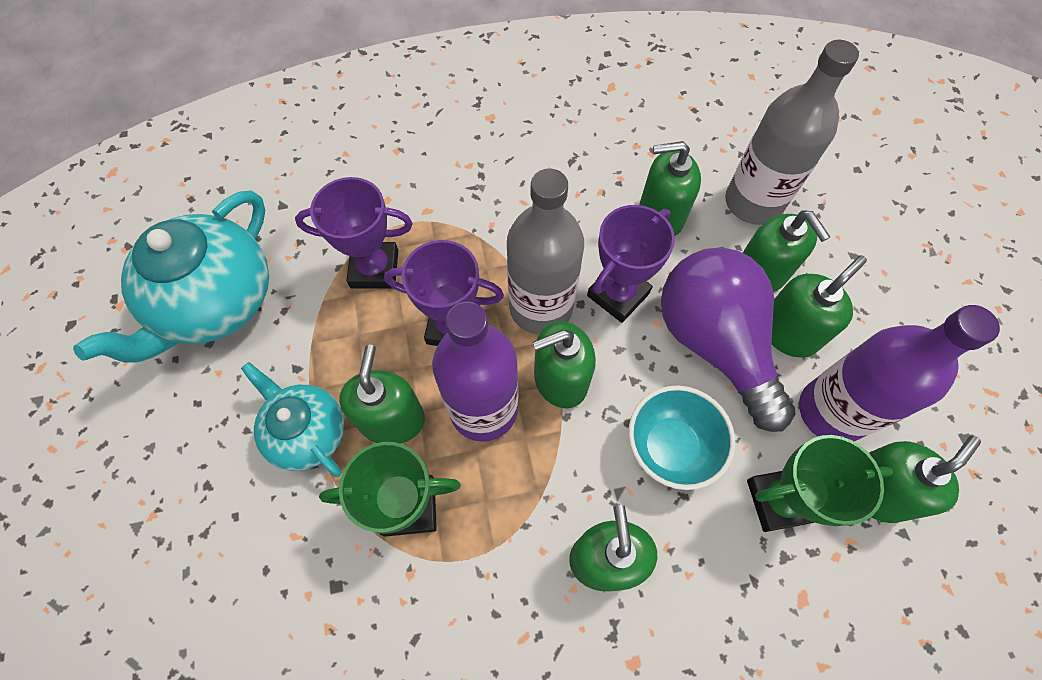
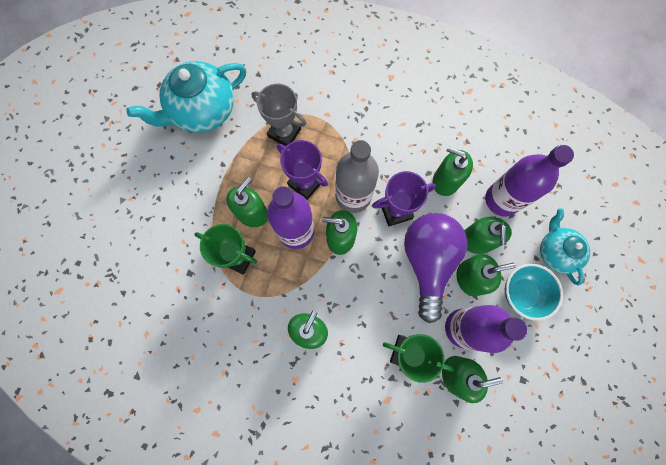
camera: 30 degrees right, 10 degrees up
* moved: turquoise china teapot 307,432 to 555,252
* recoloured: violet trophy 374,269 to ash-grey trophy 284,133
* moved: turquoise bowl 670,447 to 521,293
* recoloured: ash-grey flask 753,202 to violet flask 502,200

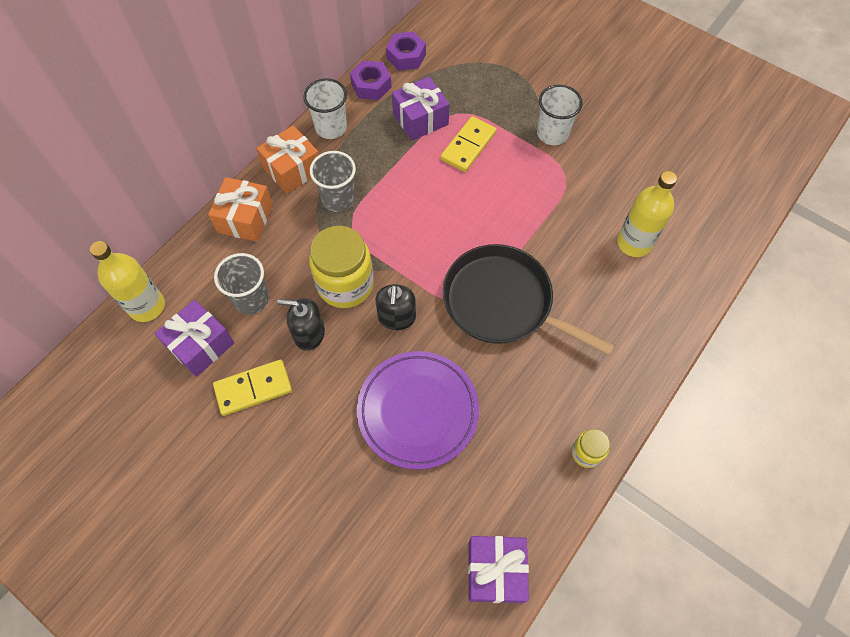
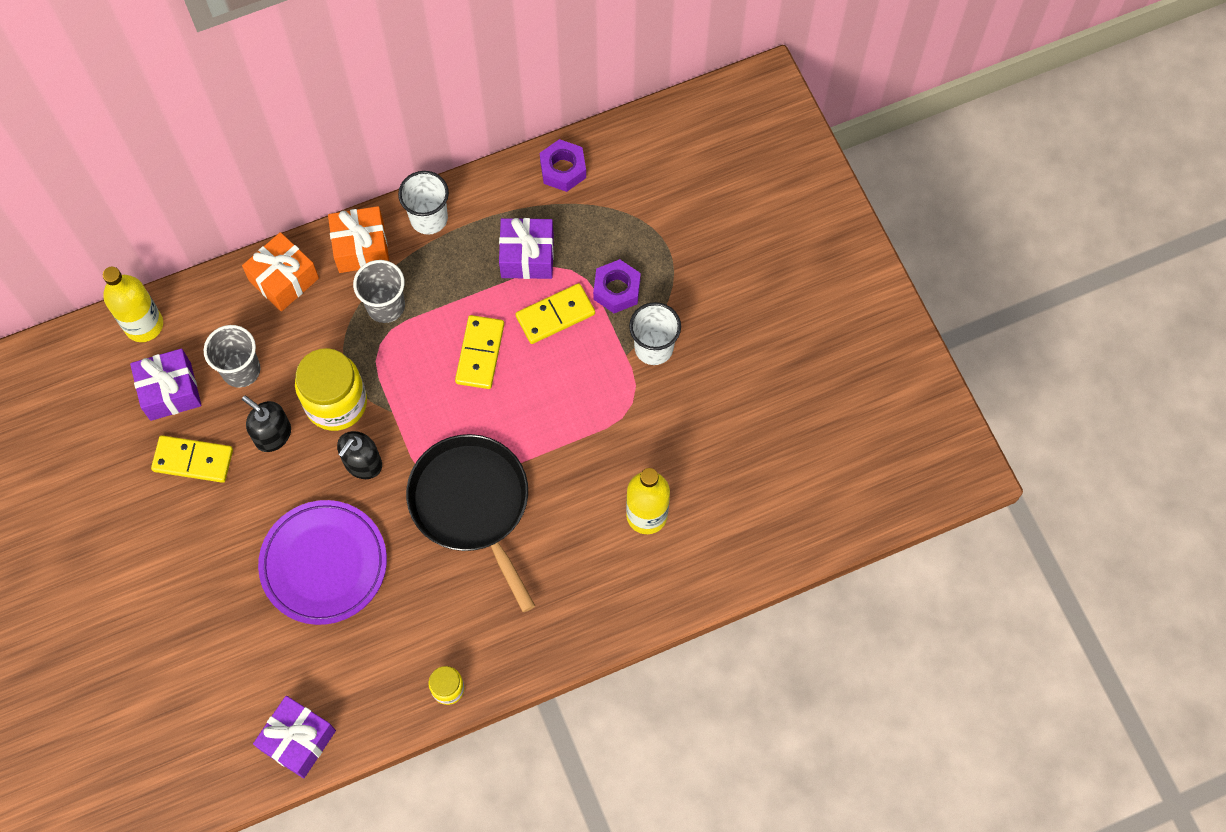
camera: 30 degrees right, 5 degrees up
* moved: violet nut 371,85 to 616,290
* added: bright yellow domino 480,353

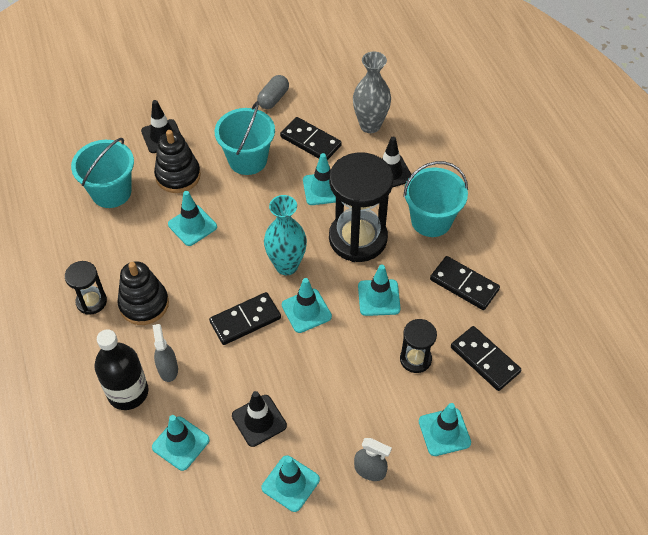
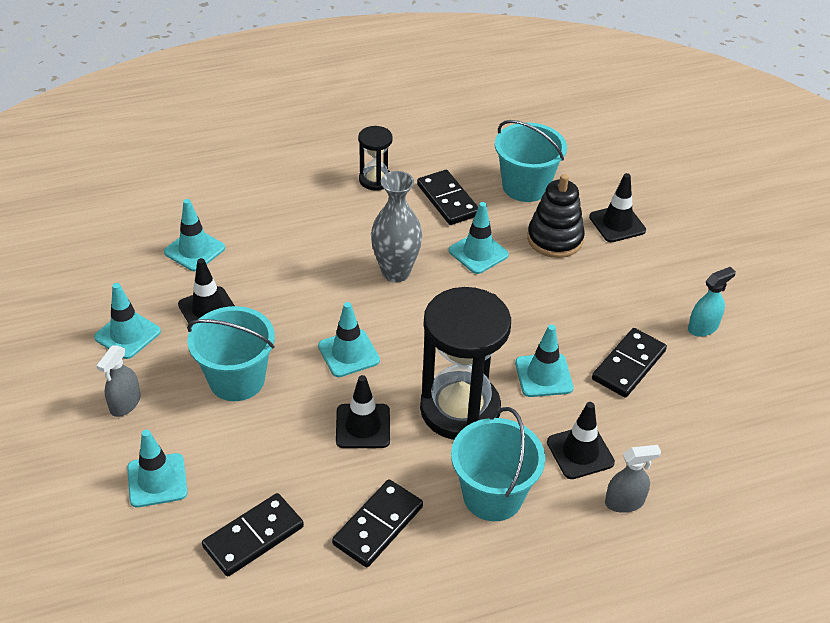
camera: 90 degrees right, 10 degrees down
* removed: ebony flask 128,392
* removed: ebony stacking rings 144,304
* moved: ash-grey spray cleaner 168,369 to 624,502
* moved: ebony domino 245,320 to 447,200
* moved: turquoise bucket 247,160 to 237,380
* replaced: ash-grey capsule 273,99 to turquoise spray cleaner 703,327
* removed: turquoise tall vase 286,265
* moved: ash-grey tall vase 370,125 to 395,272
* recoloured: turquoise traffic cone 379,298 to ebony traffic cone 363,426
* removed: ebony hourglass 415,359

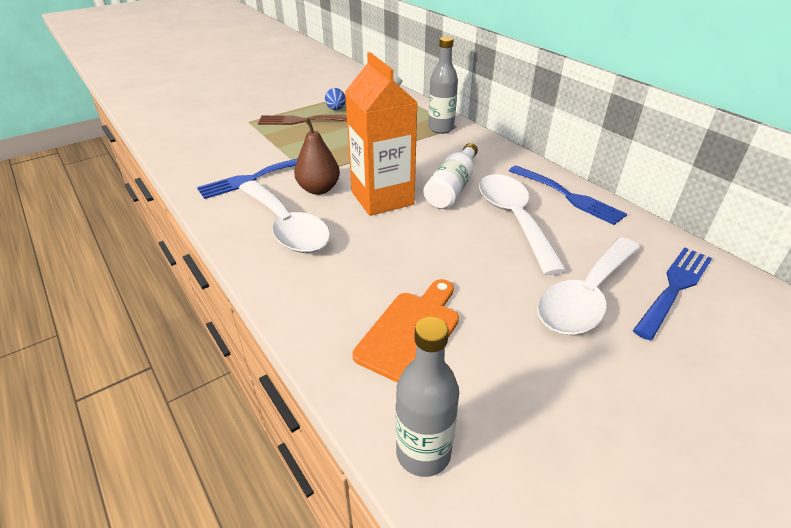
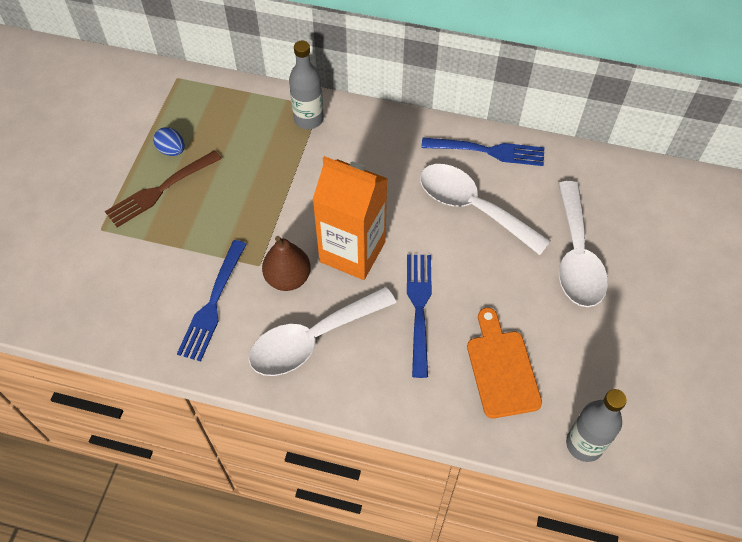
camera: 40 degrees left, 20 degrees up
* turned: white teaspoon 287,227 = 312,339 135 degrees clockwise
* removed: white flask 452,188
* moved: cobalt table fork 674,289 to 419,309

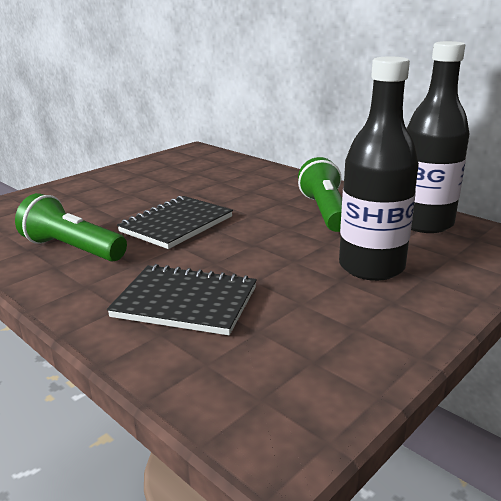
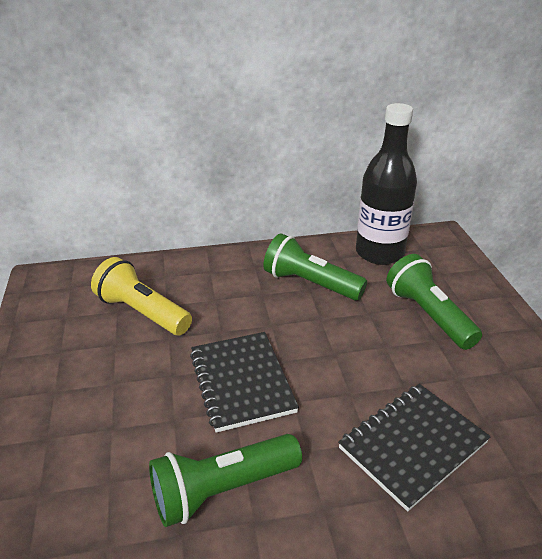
camera: 55 degrees left, 10 degrees up
* replaced: ebony flask 371,267 to leaf-green torch 428,315
* added: bright yellow torch 142,312

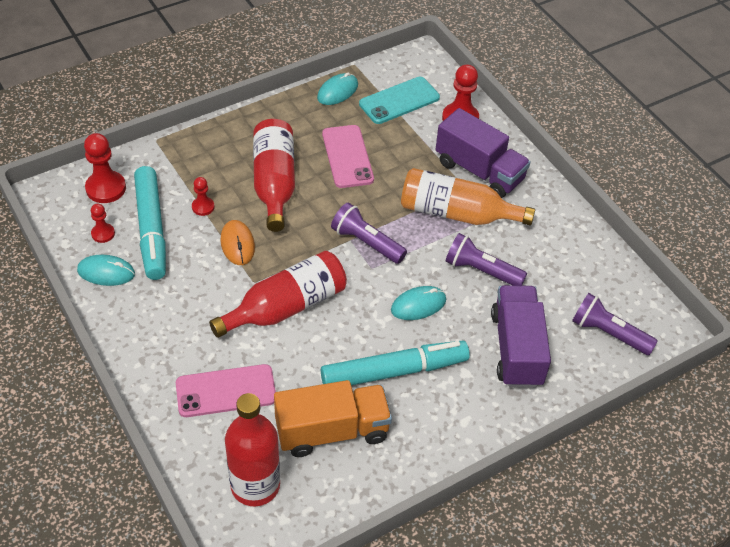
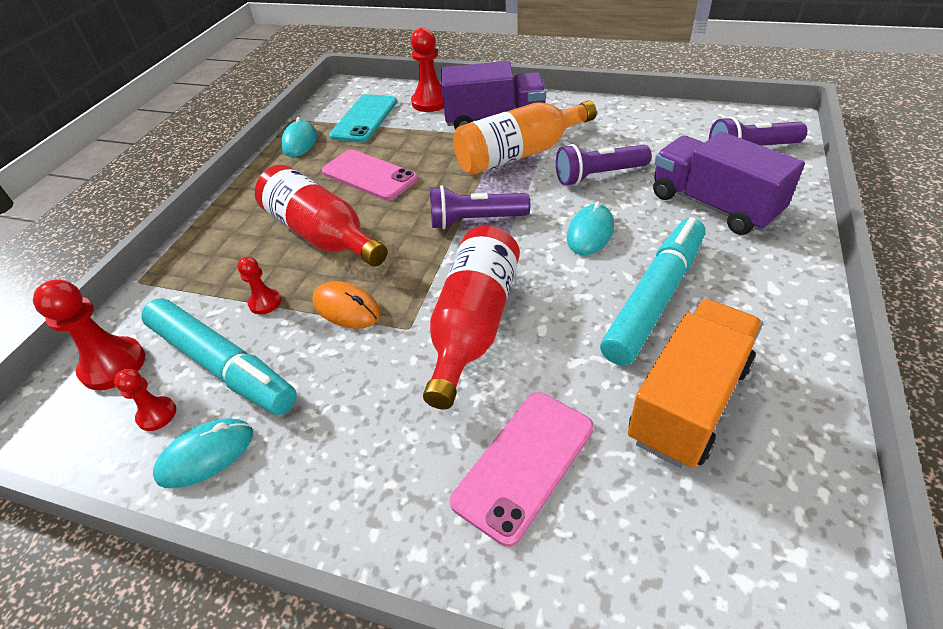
camera: 35 degrees left, 5 degrees down
* removed: scarlet flask 255,485

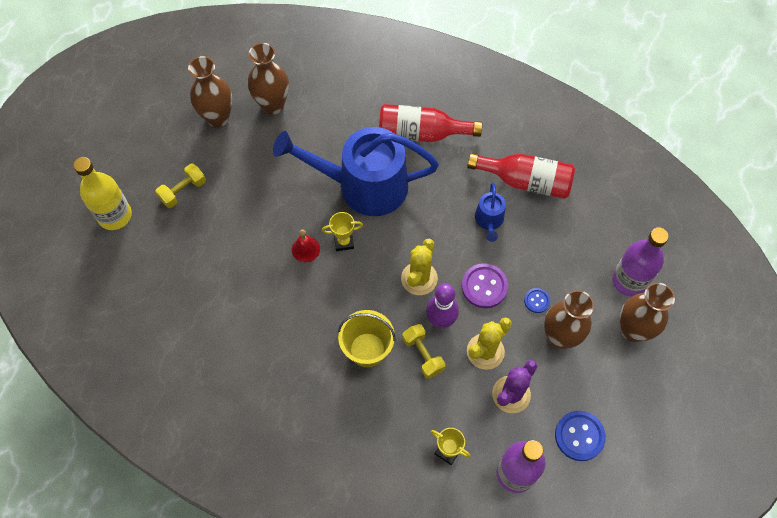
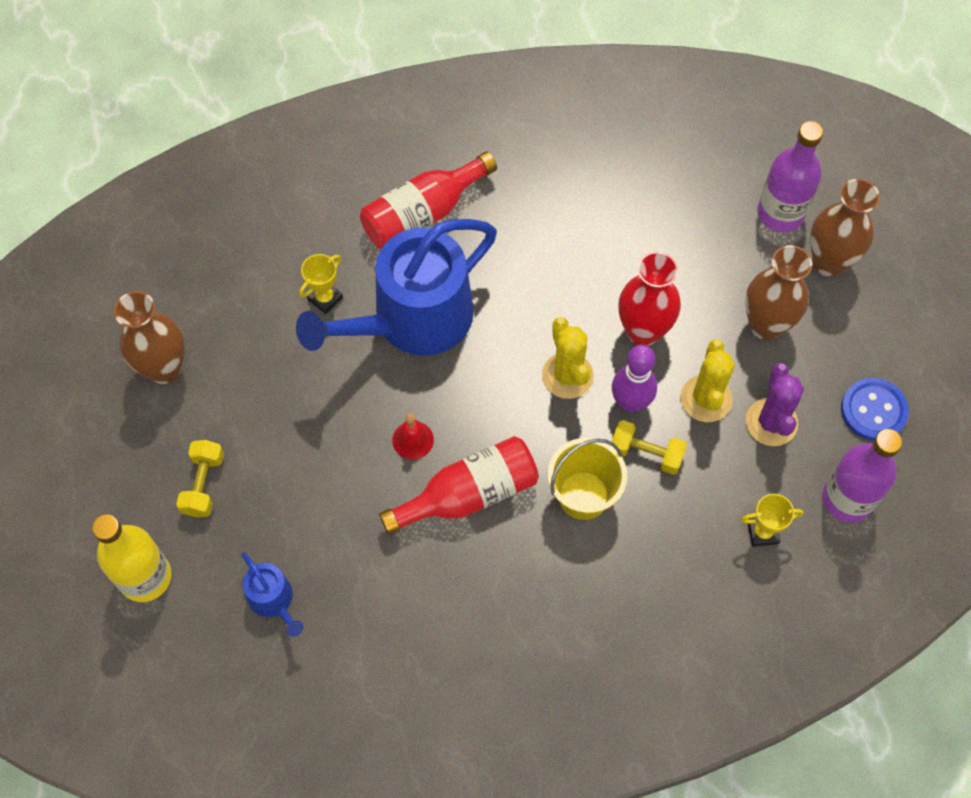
camera: 40 degrees left, 0 degrees up
* removed: russet tall vase 273,105
* moved: bright yellow trophy 343,242 to 325,298
* replaced: violet button 484,286 to scarlet tall vase 643,331
* moved: scarlet flask 526,181 to 469,494
* moved: cobalt watering pot 489,220 to 273,600
* removed: cobalt button 536,301

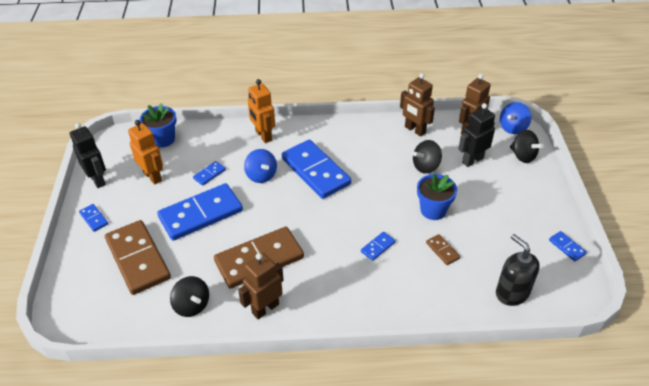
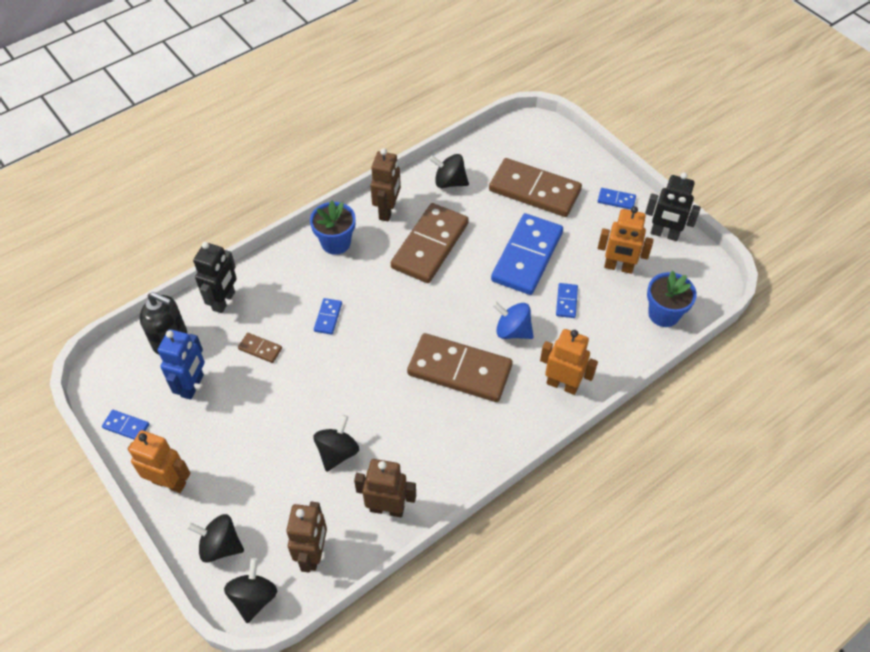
camera: 145 degrees right, 10 degrees up
* recoloured: cobalt domino 316,171 to russet domino 459,370
* moved: cobalt potted plant 433,210 to 336,243
* moved: ebony robot figure 472,160 to 224,301
* recoloured: cobalt spinning top 512,128 to ebony spinning top 254,597
* added: orange robot figure 169,482
* added: cobalt robot figure 193,386

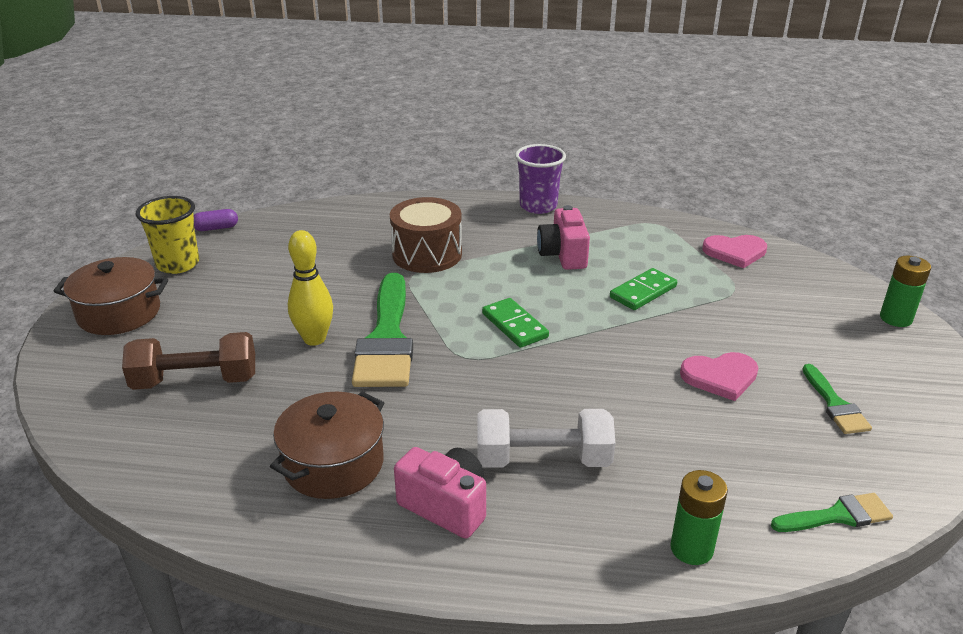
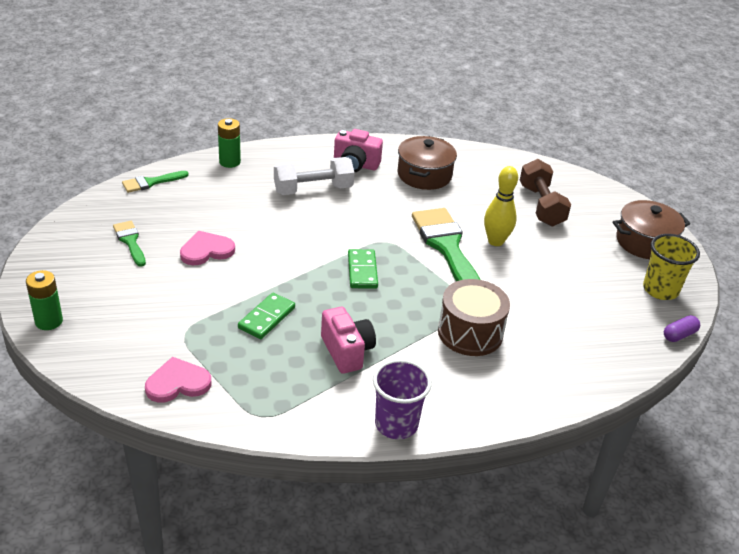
camera: 160 degrees right, 5 degrees up
* turned: russet free weight 195,381 = 541,206 75 degrees counterclockwise
* turned: leaf-green domino 515,325 = 362,271 45 degrees clockwise

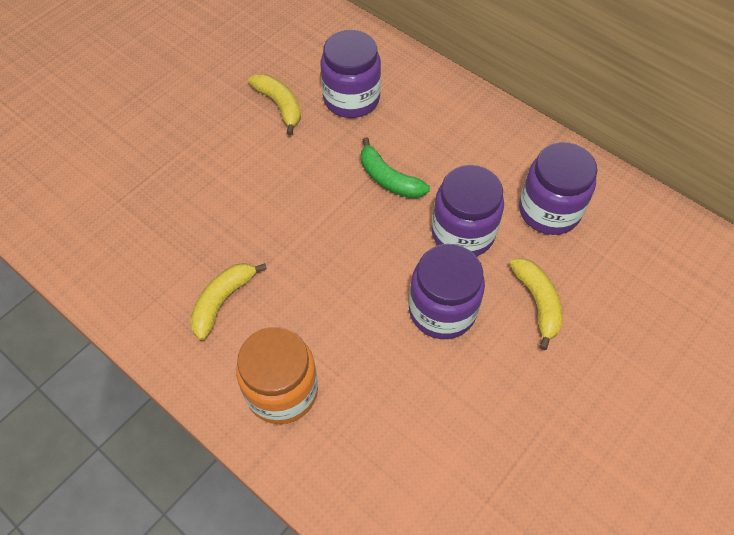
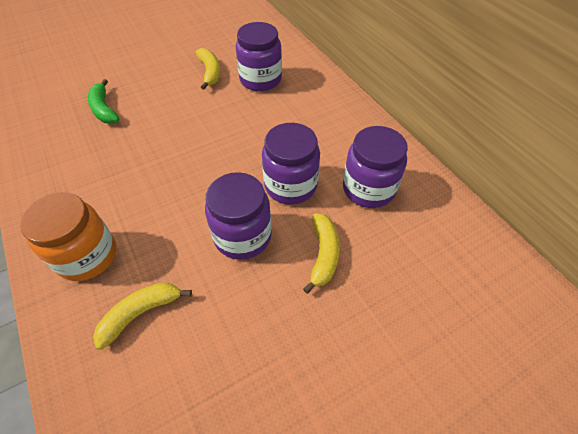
camera: 20 degrees right, 5 degrees down
* moved: bright yellow banana fruit 222,301 to 141,313
* moved: leaf-green banana fruit 388,179 to 104,109

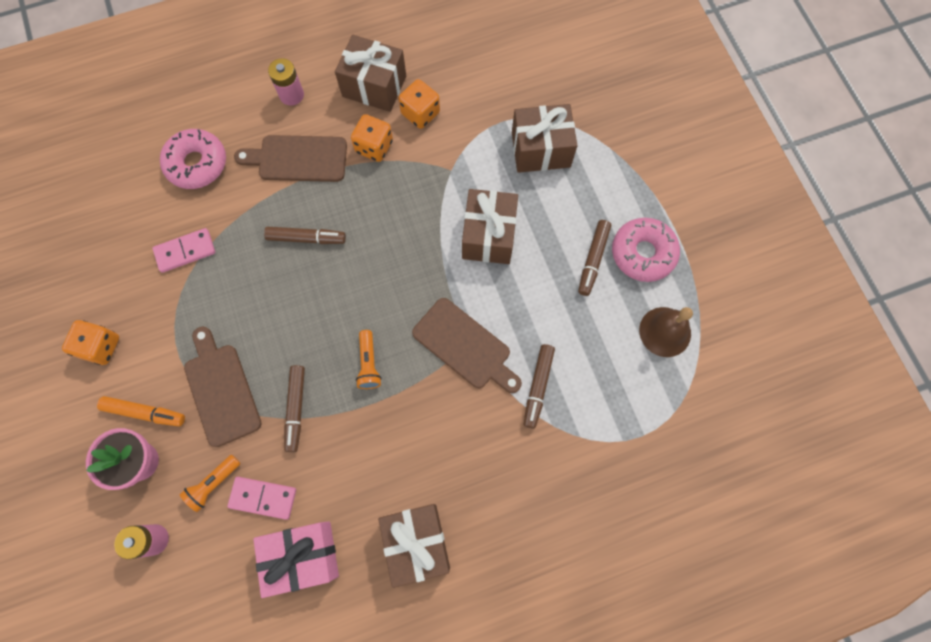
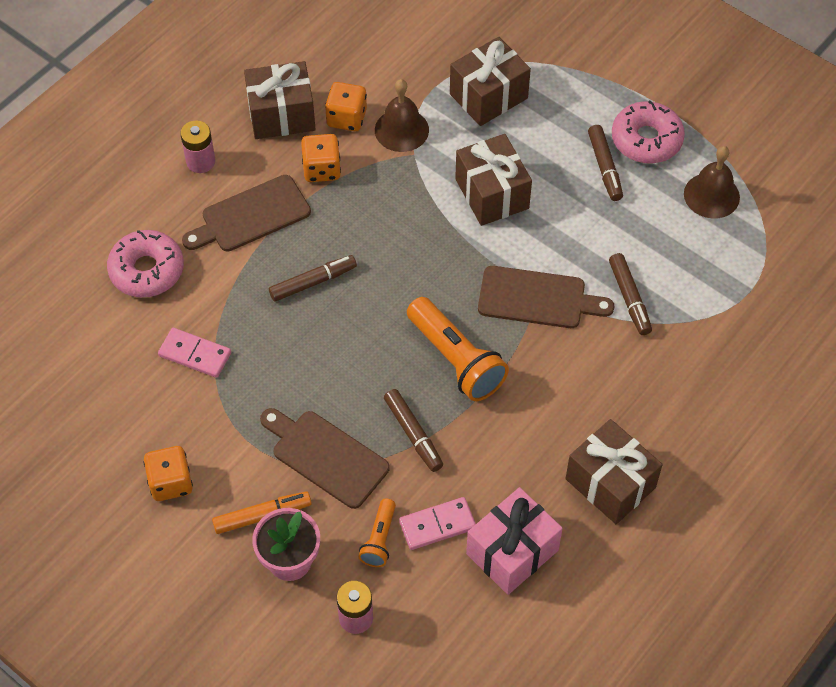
camera: 30 degrees left, 15 degrees down
* turned: rose-pink domino 185,251 = 195,354 75 degrees clockwise
* resized: orange torch 369,364 = 456,359 x1.87
* added: russet hand bell 401,130

